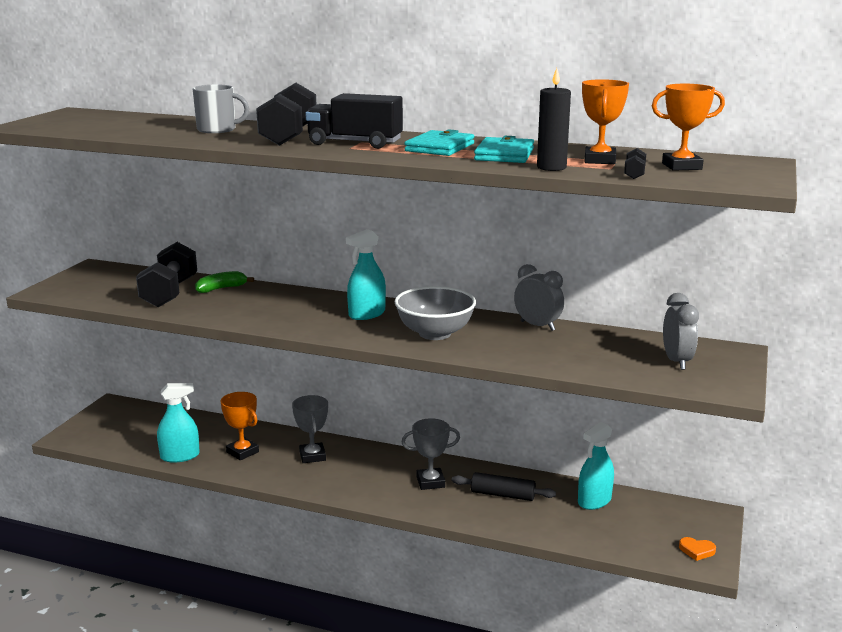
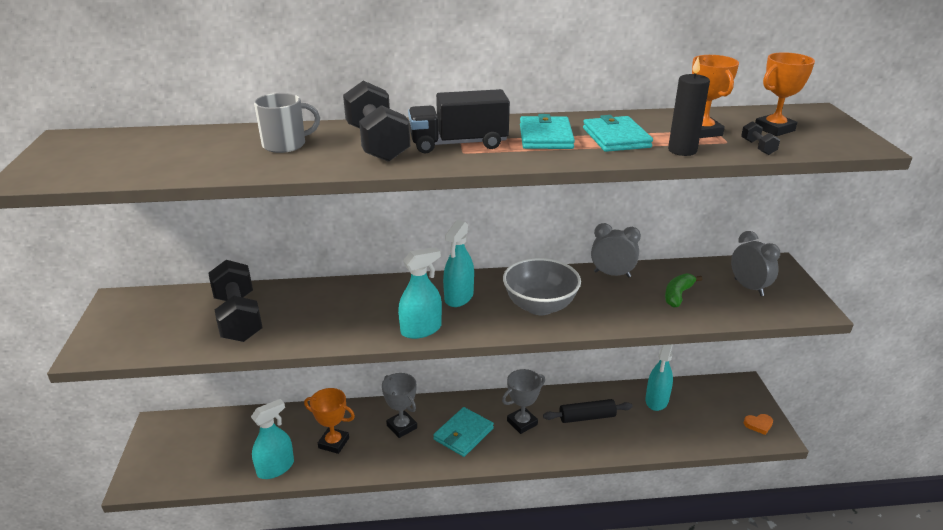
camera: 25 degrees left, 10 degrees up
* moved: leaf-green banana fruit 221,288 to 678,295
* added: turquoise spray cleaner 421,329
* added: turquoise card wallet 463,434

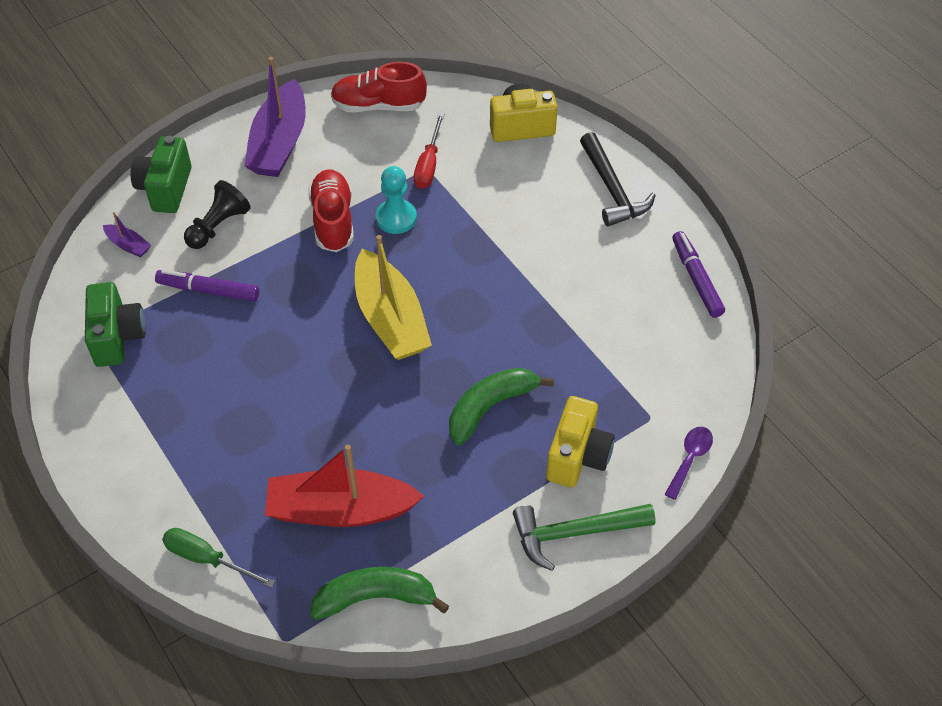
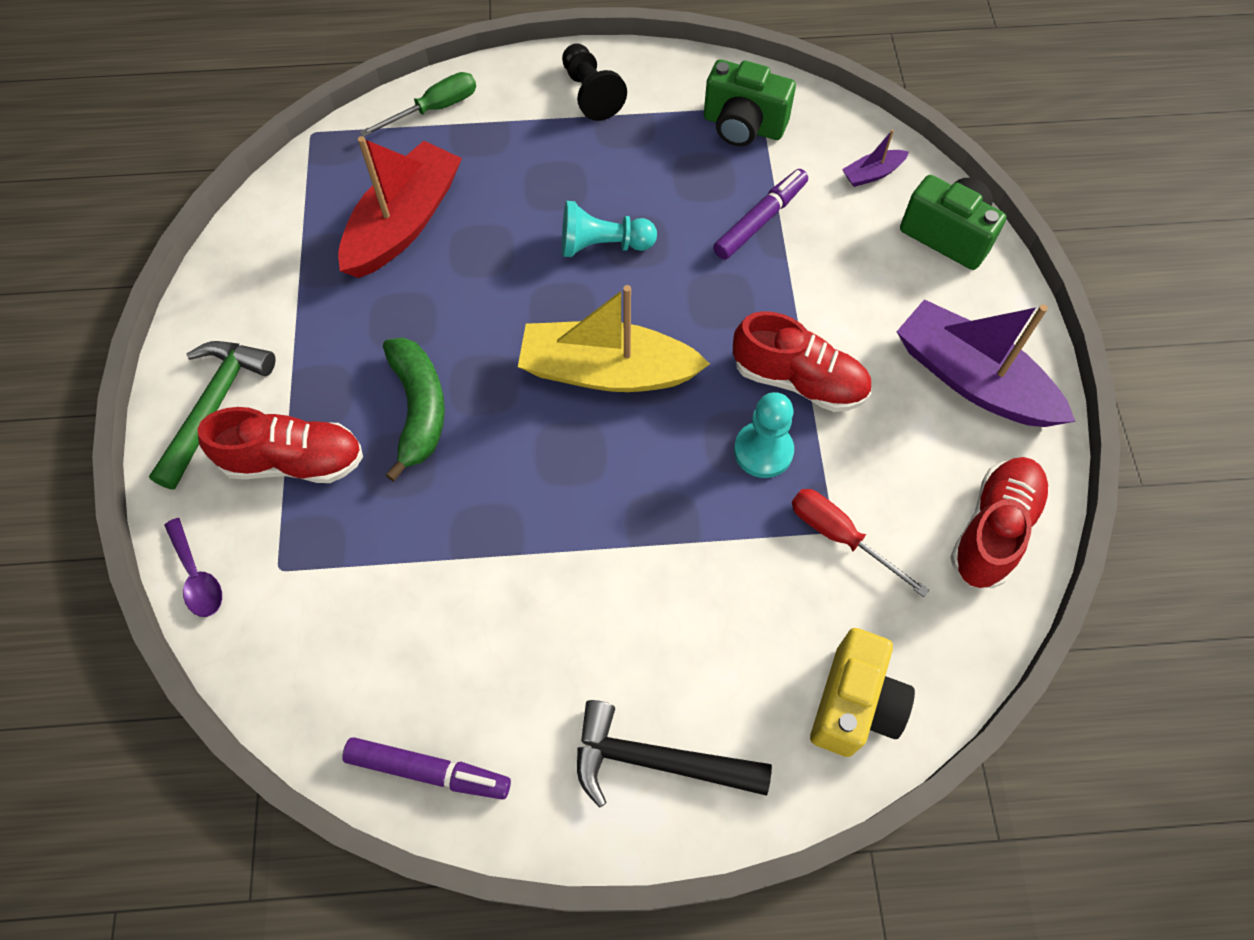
camera: 120 degrees right, 10 degrees up
* moved: ebony game pawn 218,226 to 590,94
* removed: leaf-green banana fruit 375,598
* replaced: bright yellow camera 577,456 to scarlet shoe 294,461
* added: turquoise game pawn 603,245

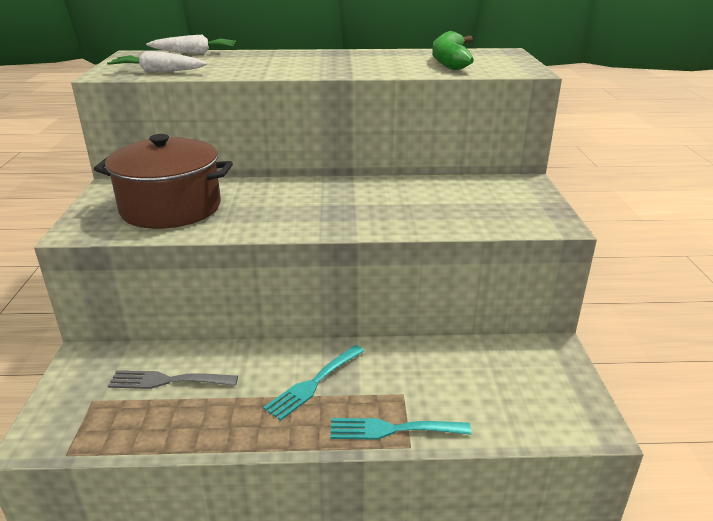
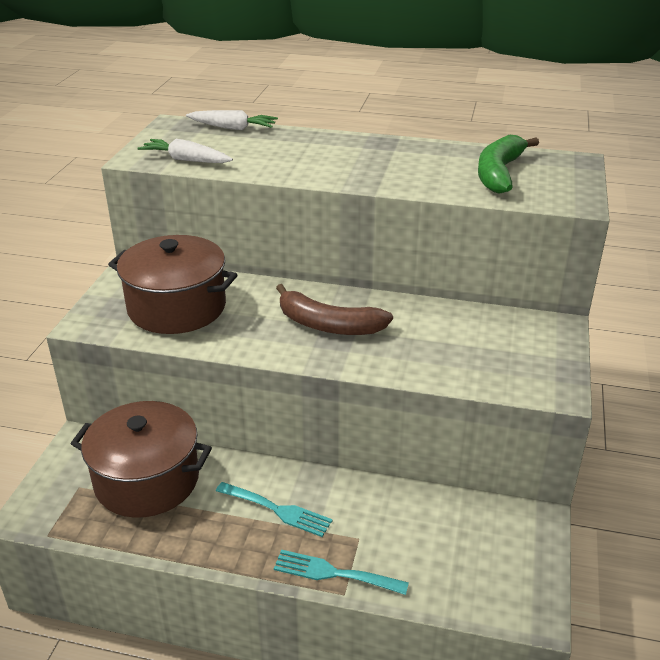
camera: 15 degrees right, 5 degrees up
* replaced: ash-grey table fork 167,381 to russet pot 147,480
* turned: turquoise table fork 313,383 = 277,510 120 degrees counterclockwise
* added: russet banana fruit 328,325

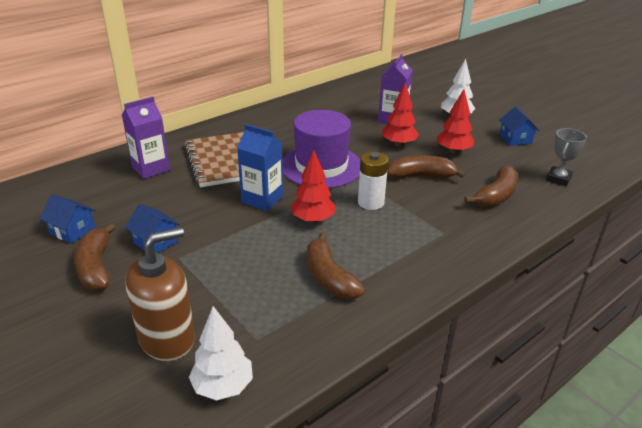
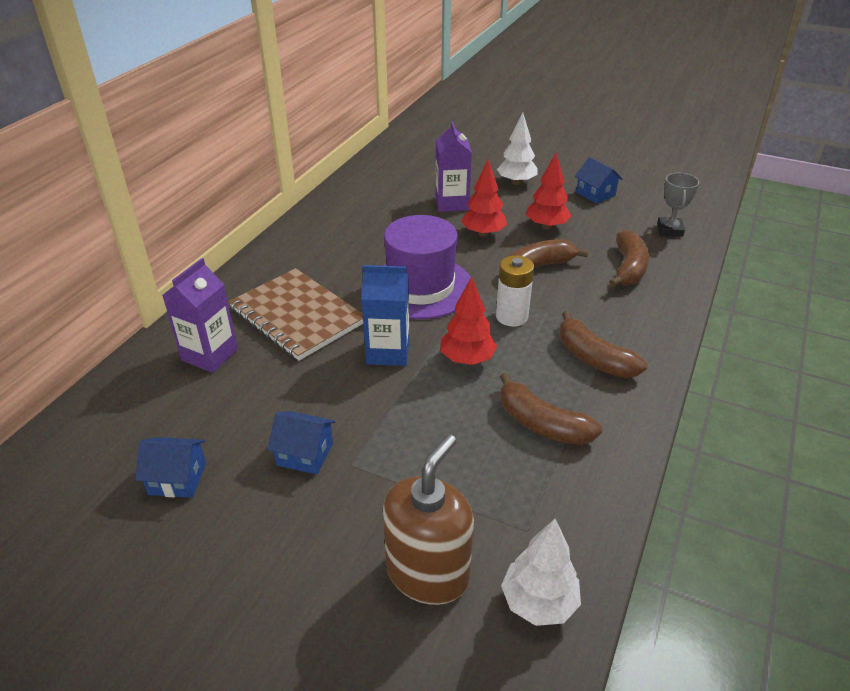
camera: 25 degrees left, 5 degrees up
* moved: russet banana fruit 96,267 to 593,358

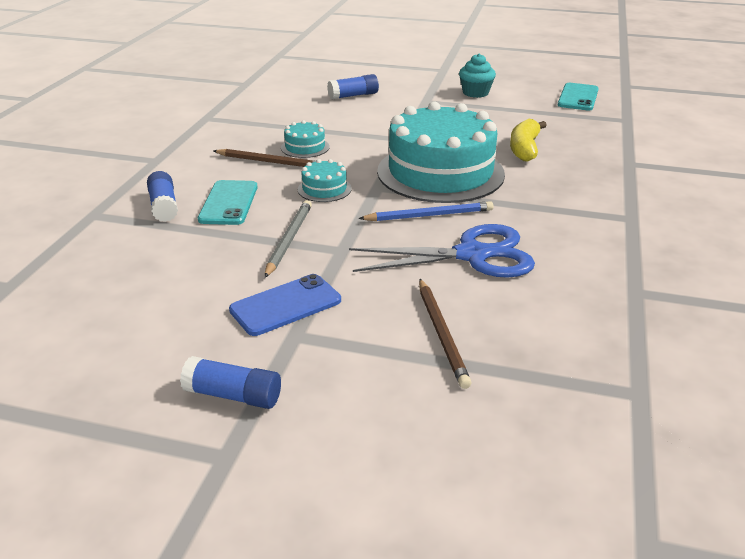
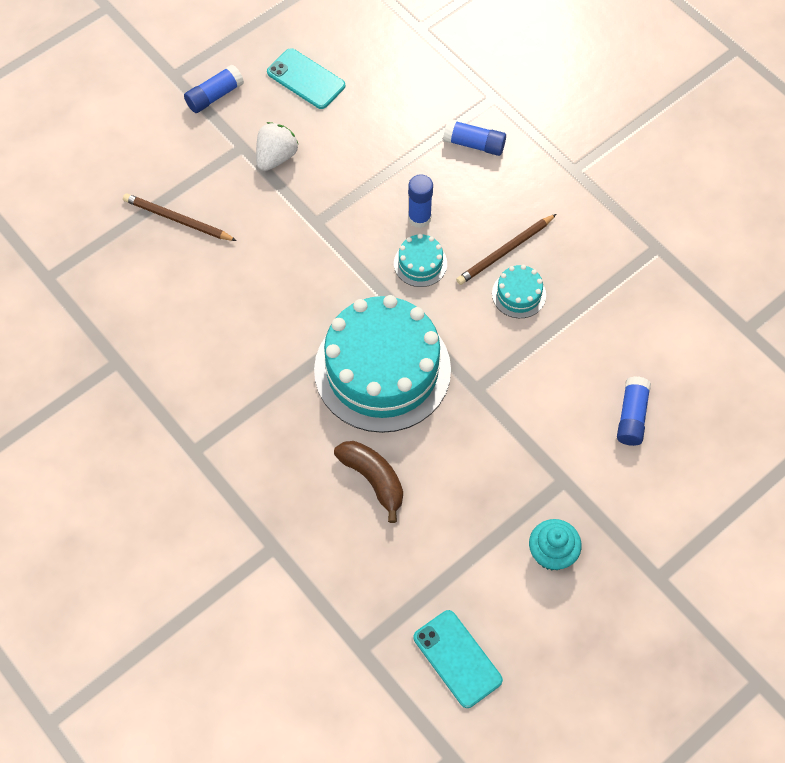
camera: 125 degrees right, 30 degrees up
* moved: turquoise mobile phone 228,203 to 306,79
* replaced: cobalt mobile phone 286,305 to white strawberry 276,157
* removed: ash-grey lead pencil 289,240
* removed: cobalt pair of scissors 472,255
* removed: cobalt lead pencil 429,215
* recoloured: bright yellow banana fruit 524,149 to russet banana fruit 373,479
* added: cobalt glue stick 419,218

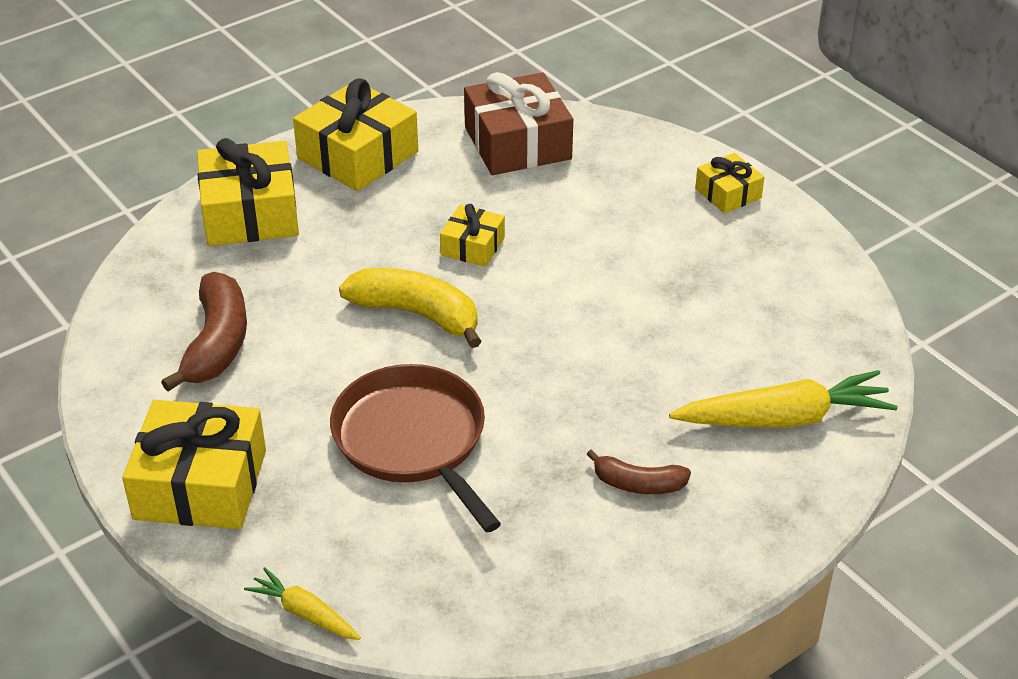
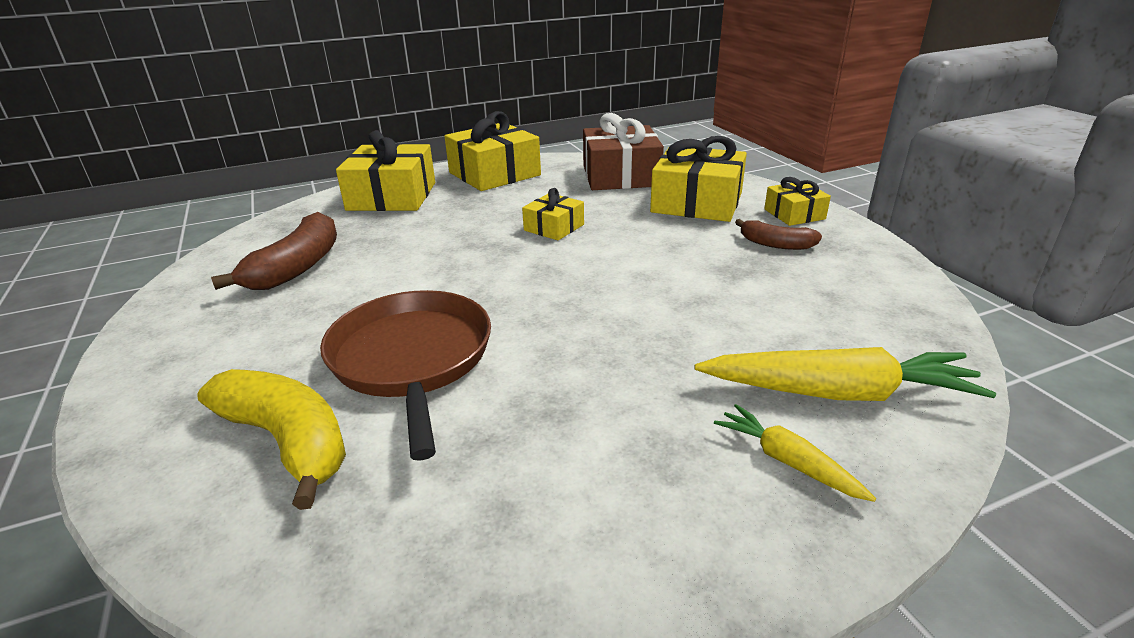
camera: 15 degrees right, 10 degrees down
* moved: bright yellow present 200,485 to 697,203
* moved: bright yellow toy carrot 304,613 to 787,461
* moved: bright yellow banana fruit 417,314 to 288,441
* moved: russet banana fruit 638,484 to 775,244

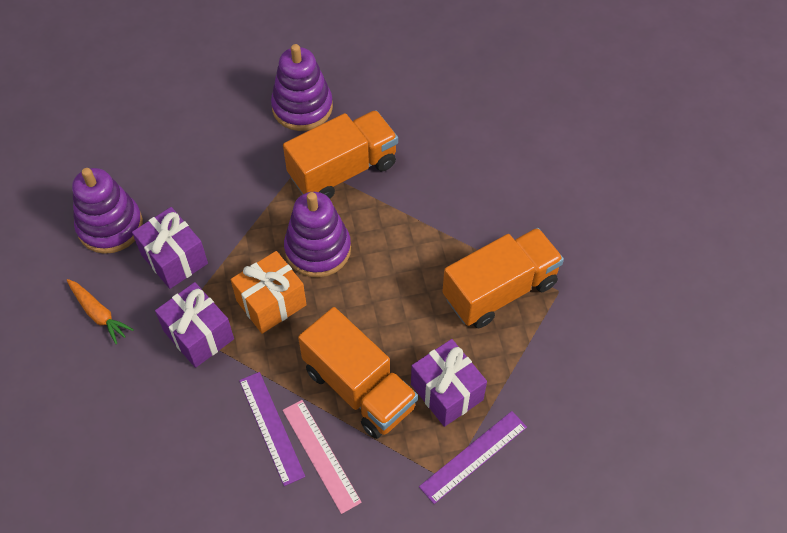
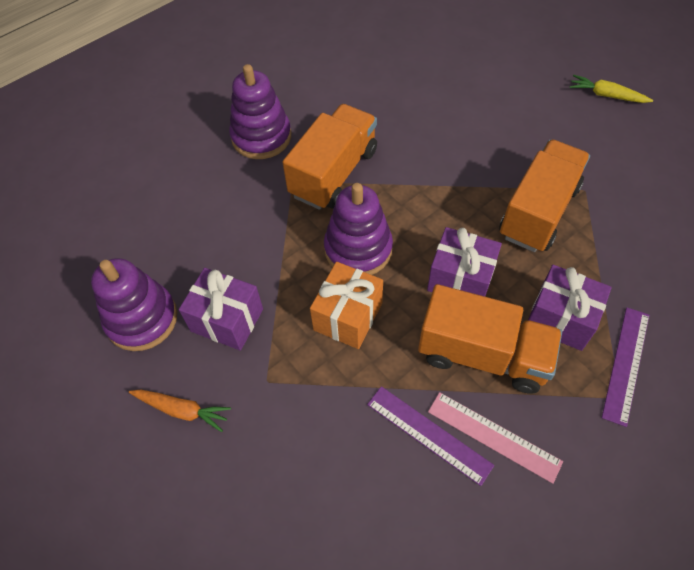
camera: 25 degrees left, 0 degrees up
* moved: violet present 198,335 to 460,279
* added: bright yellow toy carrot 606,95

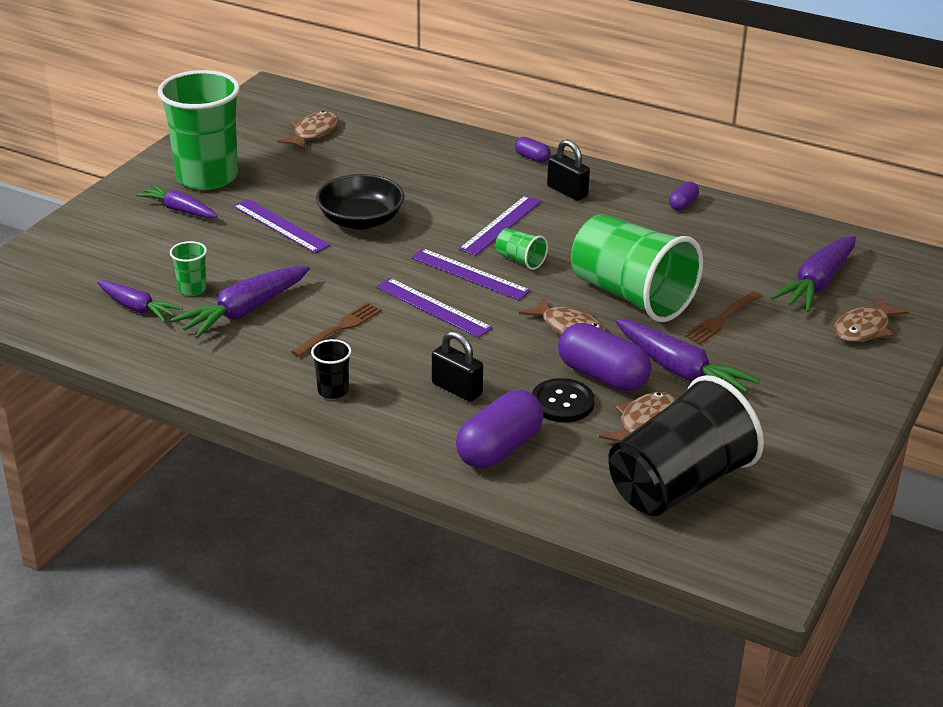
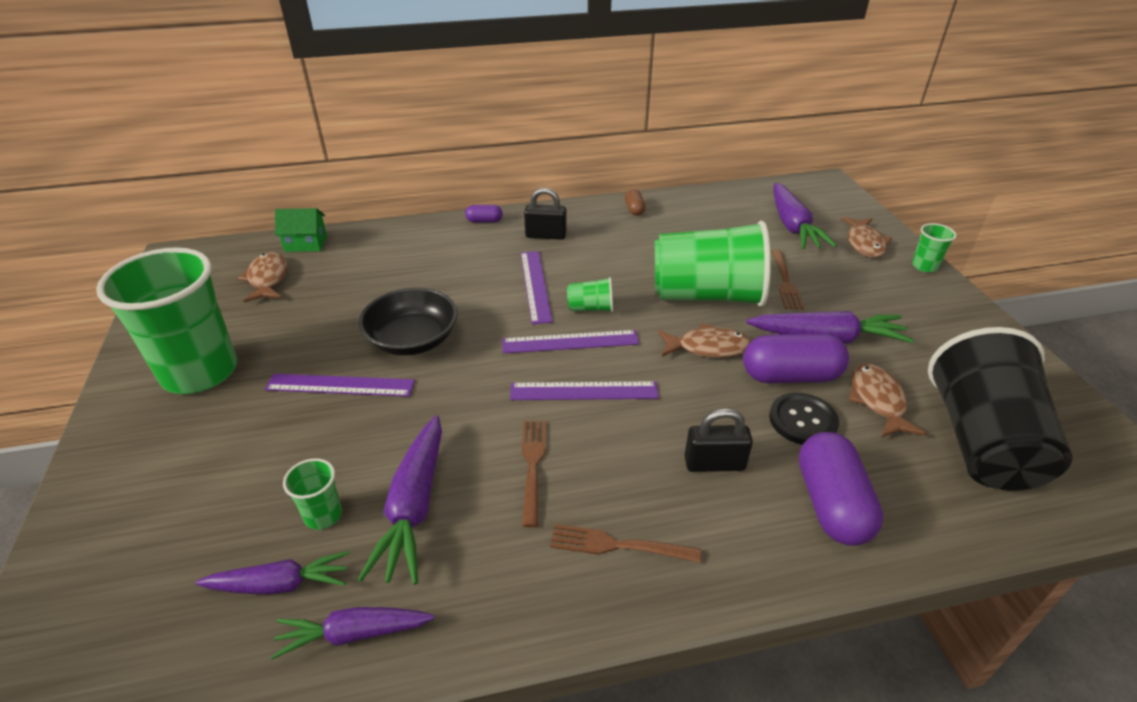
camera: 40 degrees left, 5 degrees up
* moved: violet toy carrot 179,210 to 354,634
* replaced: ebony tumbler 333,391 to russet table fork 618,545
* recoloured: violet capsule 683,204 to russet capsule 634,209
* added: leaf-green toy house 306,243
* added: leaf-green tumbler 924,266

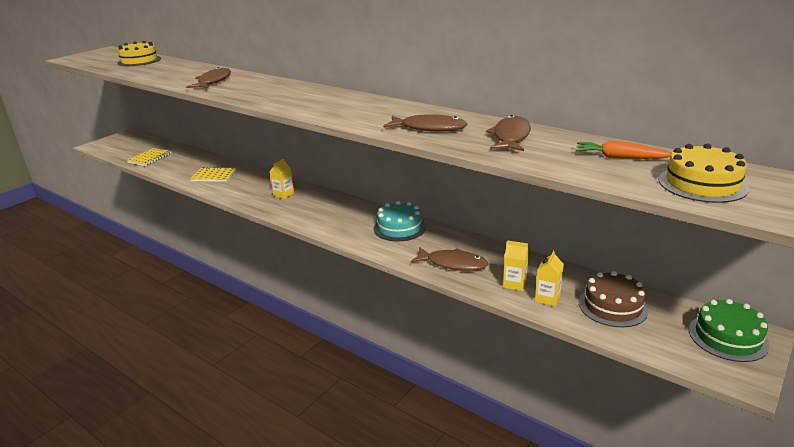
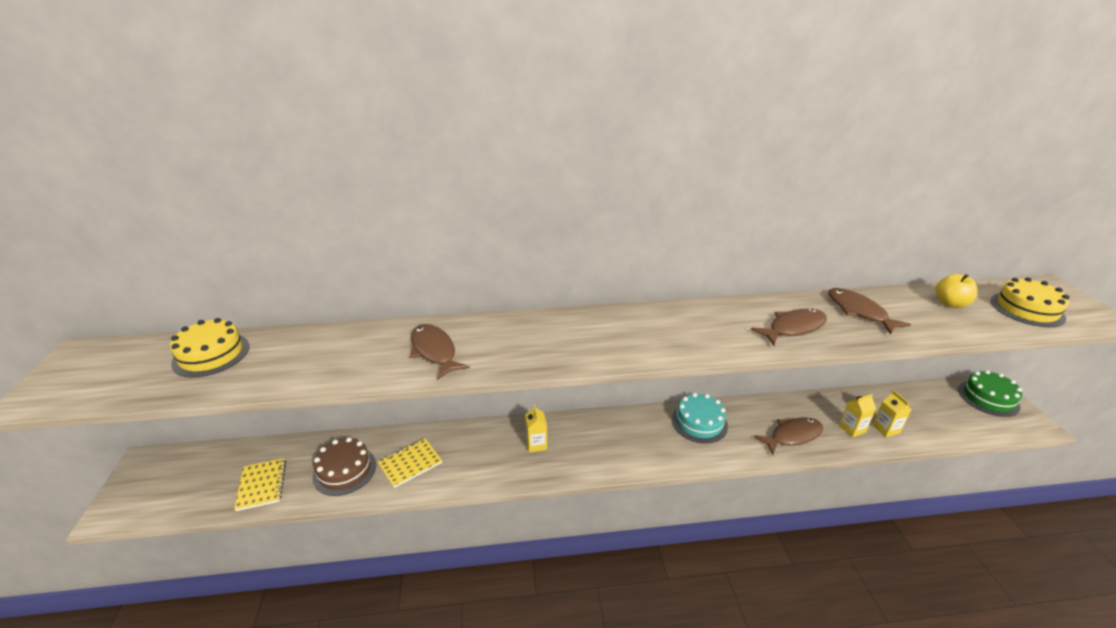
camera: 45 degrees left, 5 degrees up
* replaced: orange toy carrot 620,157 to bright yellow apple fruit 950,303
* moved: russet gateau 612,306 to 344,470

